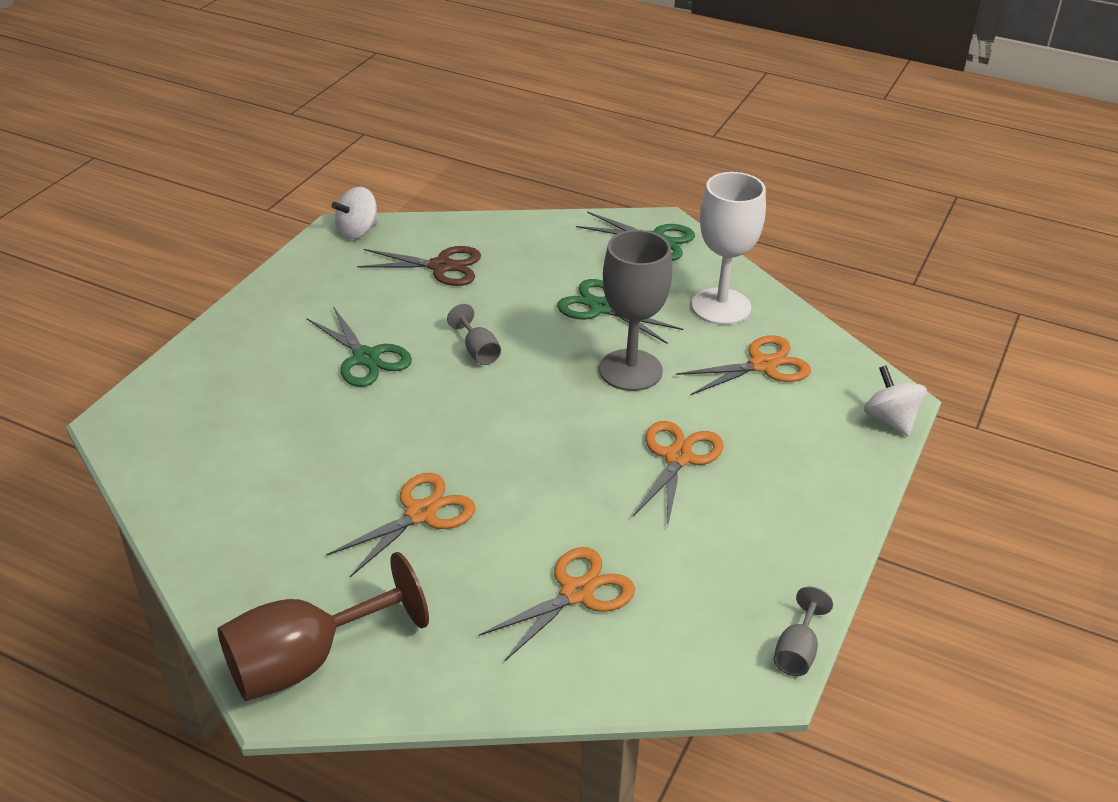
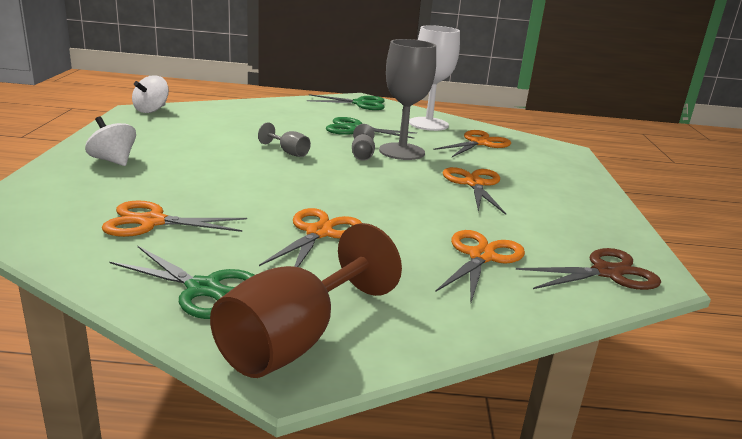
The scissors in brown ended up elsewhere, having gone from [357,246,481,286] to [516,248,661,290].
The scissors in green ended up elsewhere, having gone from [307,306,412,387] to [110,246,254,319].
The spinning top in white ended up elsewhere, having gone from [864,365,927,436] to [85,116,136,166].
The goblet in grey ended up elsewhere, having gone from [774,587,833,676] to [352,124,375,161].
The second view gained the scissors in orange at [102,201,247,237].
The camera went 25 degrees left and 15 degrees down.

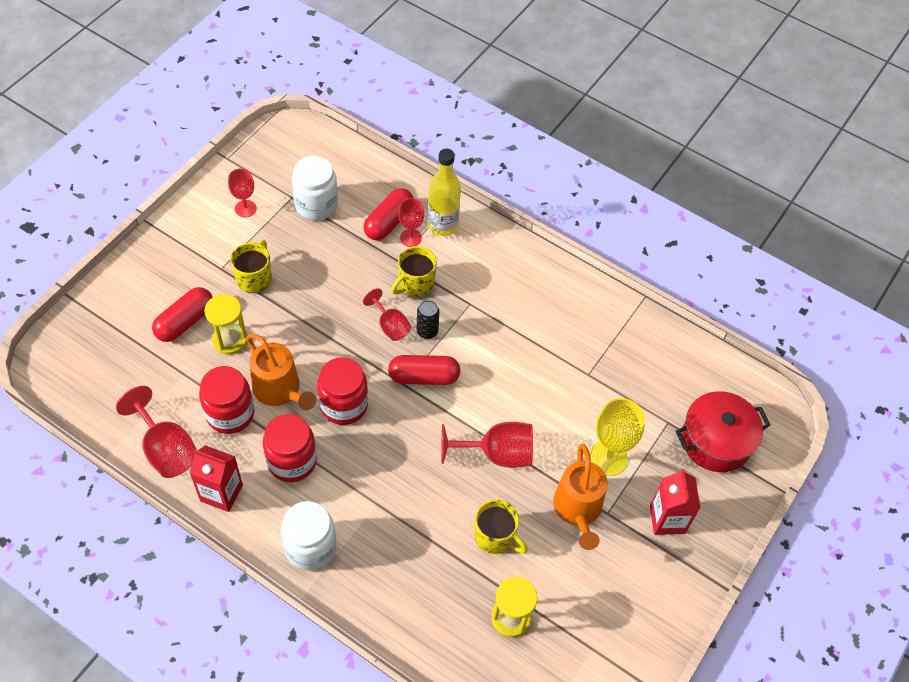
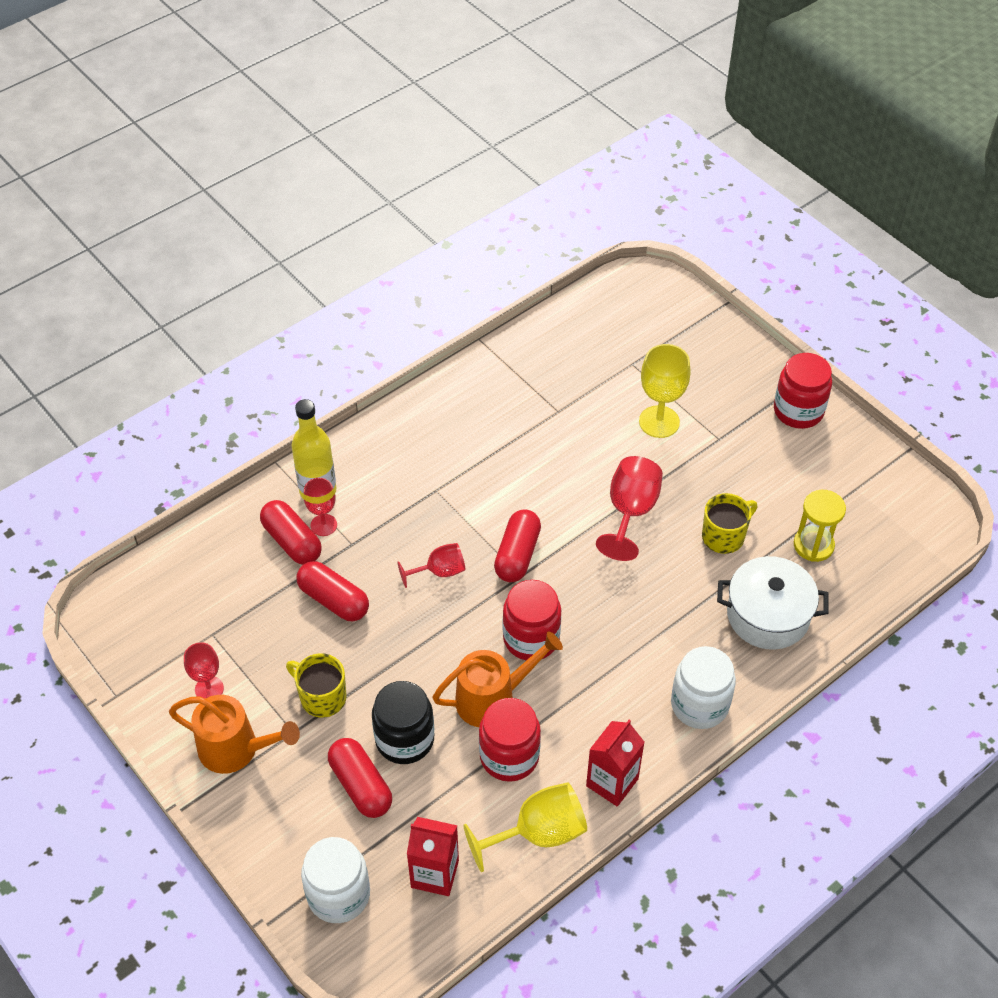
The jar in white ended up elsewhere, having gone from [292,156,338,220] to [301,837,370,923].
The second view lost the mug in yellow at [391,246,437,296].
Where the hourglass in yellow stood at [204,294,247,355], the jar in black came to stand at [372,681,434,764].
The second view lost the can in black at [417,300,439,339].
What was the goblet in red at [116,386,197,478] turned into the goblet in yellow at [463,782,587,872].
The second view lost the pot in red at [676,391,771,472].
The jar in red ended up elsewhere, having gone from [263,414,317,482] to [774,353,832,429].
The watering can in orange ended up elsewhere, having gone from [553,444,608,550] to [169,695,300,774].
The carton in red ended up elsewhere, having gone from [650,469,700,535] to [407,817,459,896].
The second view gained the pot in white at [717,556,829,649].
The second view gained the capsule in red at [296,561,369,621].
The camera went 70 degrees left and 5 degrees down.

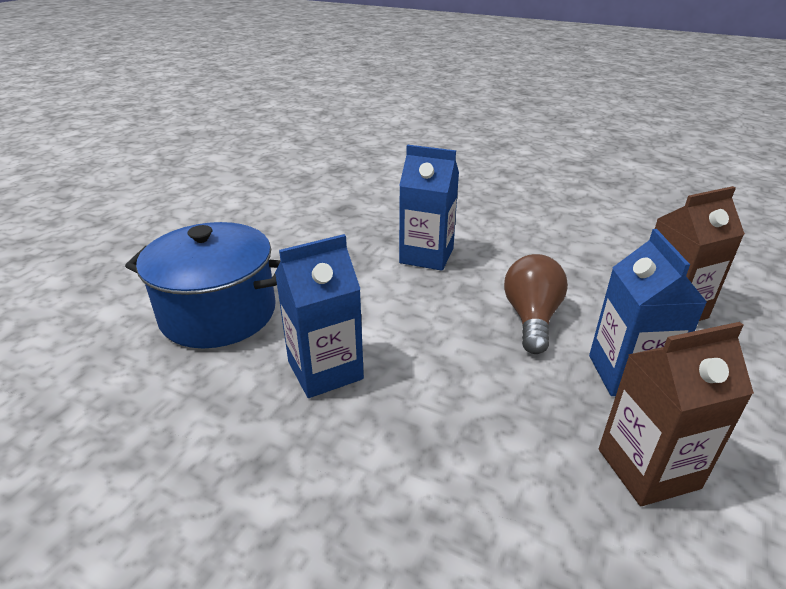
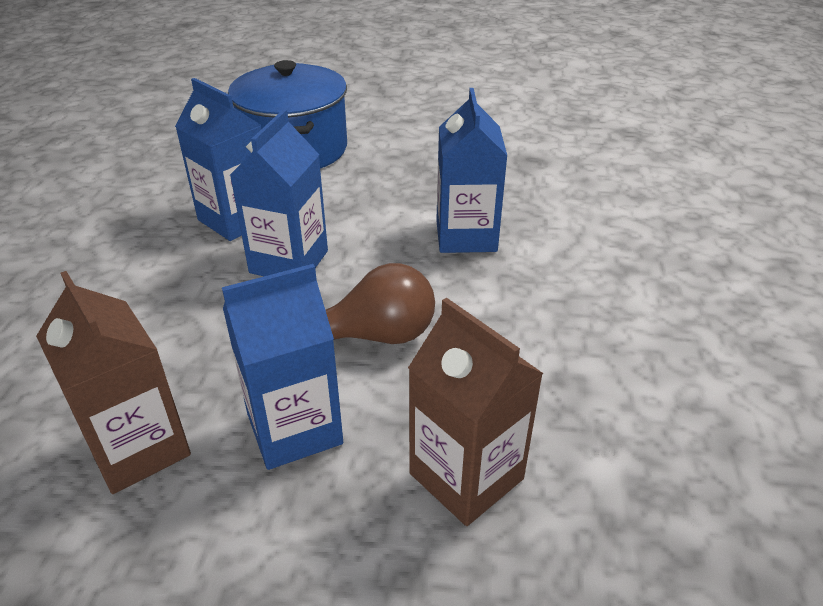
The second view gained the carton in blue at [230,109,328,276].
The camera went 70 degrees right and 5 degrees up.

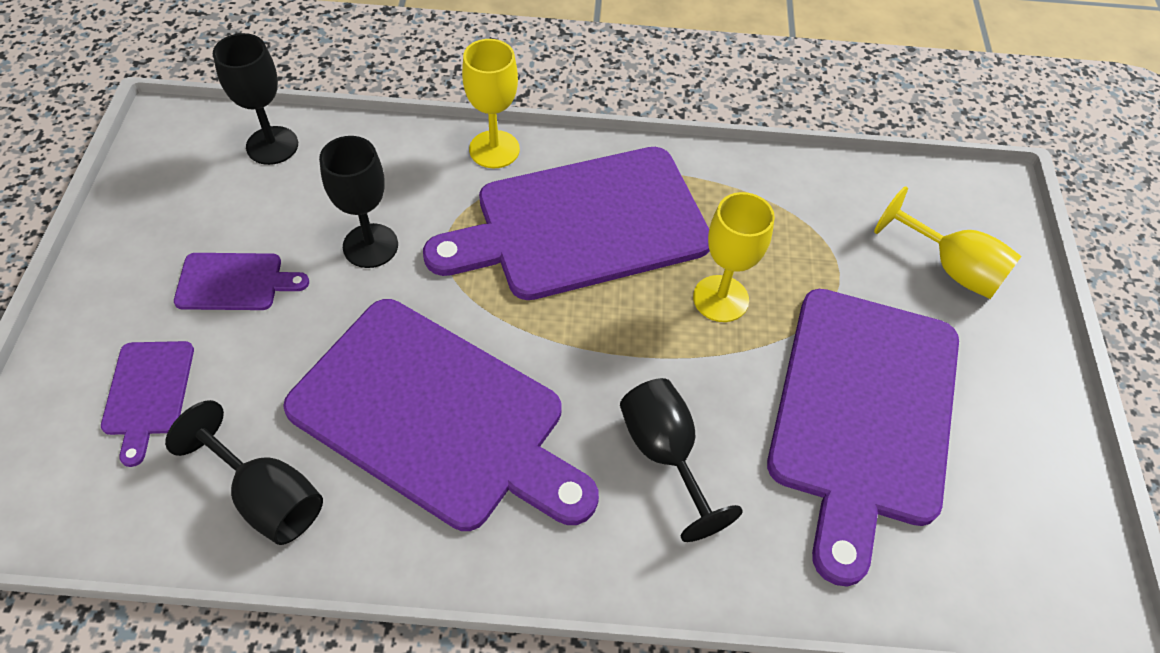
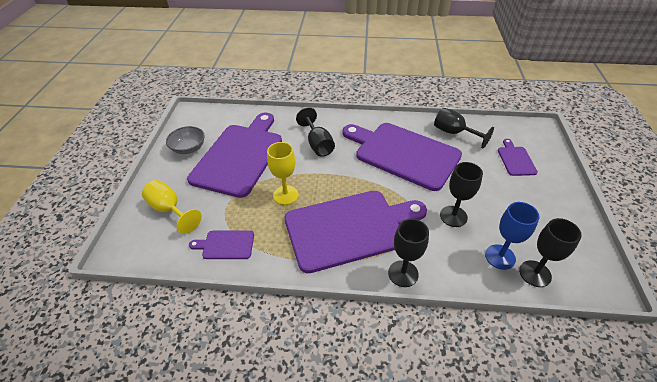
What was the goblet in yellow at [462,39,520,168] turned into the goblet in black at [388,219,429,287].
The cutting board in purple ended up elsewhere, having gone from [174,253,309,310] to [189,231,254,259].
The second view gained the bowl in grey at [166,126,205,154].
The second view gained the goblet in blue at [485,202,540,270].
The camera went 175 degrees left and 10 degrees down.

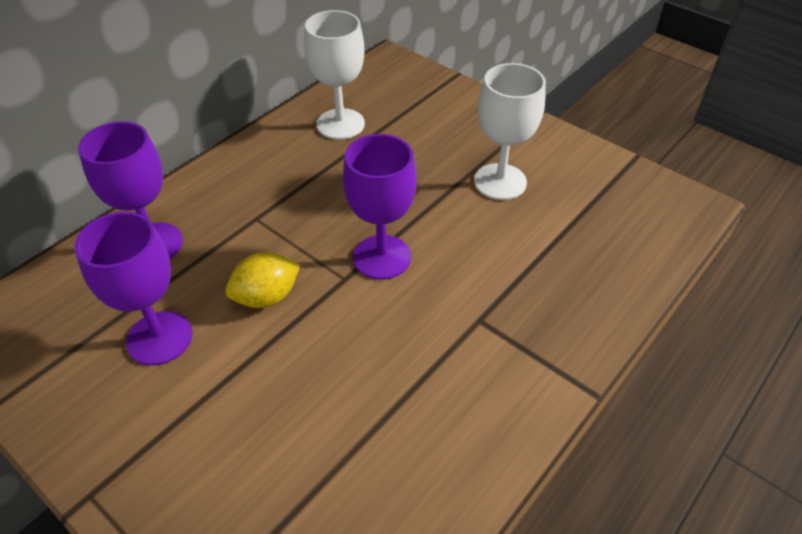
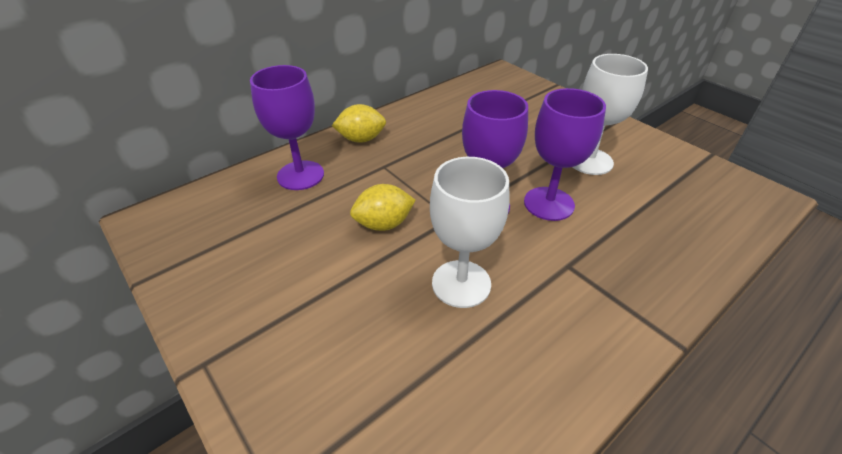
The goblet in white ended up elsewhere, having gone from [304,10,365,140] to [430,157,510,308].
The goblet in purple ended up elsewhere, having gone from [75,212,193,365] to [524,88,606,221].
The second view gained the lemon in yellow at [332,104,386,143].
The camera went 10 degrees right and 5 degrees down.

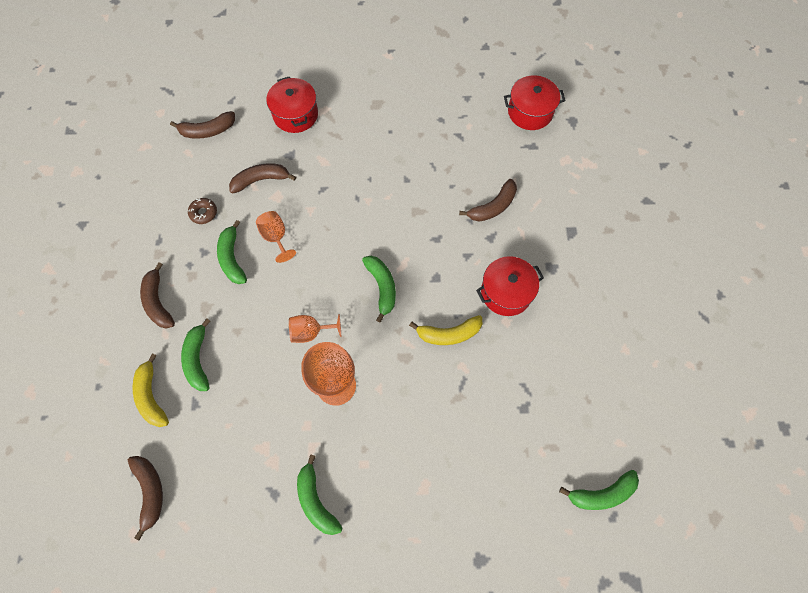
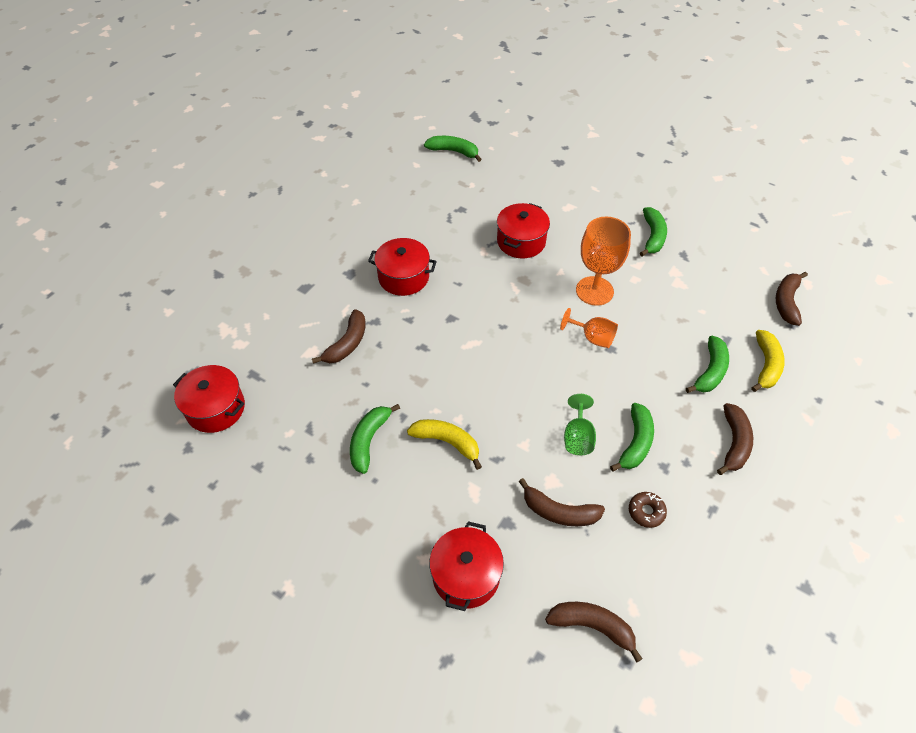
The banana in brown at [459,179,517,222] ended up facing another way, 120 degrees clockwise from before.
What was the goblet in orange at [256,211,296,263] turned into the goblet in green at [564,394,596,455].
The banana in green ended up elsewhere, having gone from [362,256,396,323] to [350,404,400,474].
The banana in yellow ended up elsewhere, having gone from [409,315,482,345] to [407,419,482,470].
The second view gained the pot in red at [497,203,550,258].
The camera went 145 degrees left and 15 degrees down.

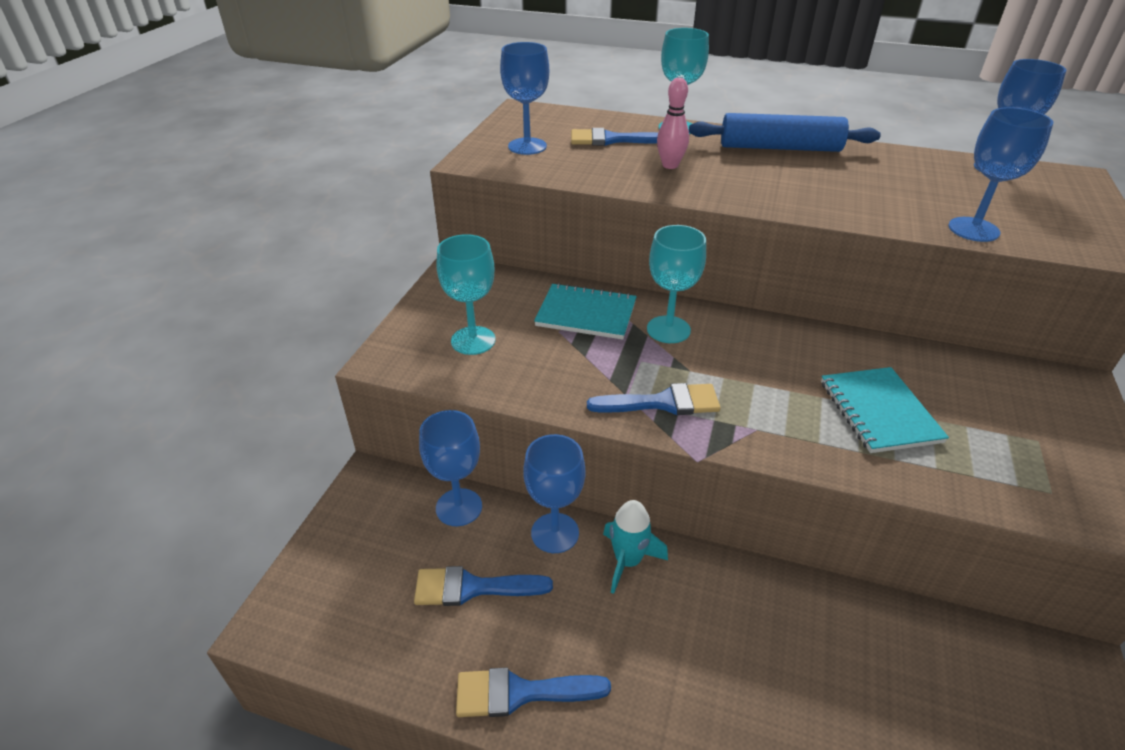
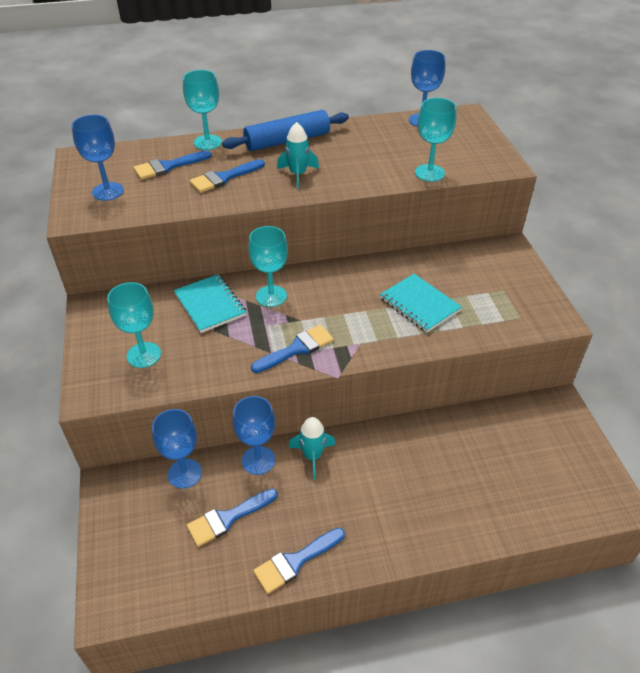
Where the bowling pin in pink stood at [657,77,689,169], the brush in blue came to stand at [189,159,265,193].
What was the goblet in blue at [948,107,1053,242] turned into the goblet in turquoise at [415,98,456,182].
The notebook in turquoise at [534,283,637,340] ended up facing another way, 75 degrees clockwise from before.
The second view gained the rocket in turquoise at [277,122,319,189].
The camera went 30 degrees left and 5 degrees up.

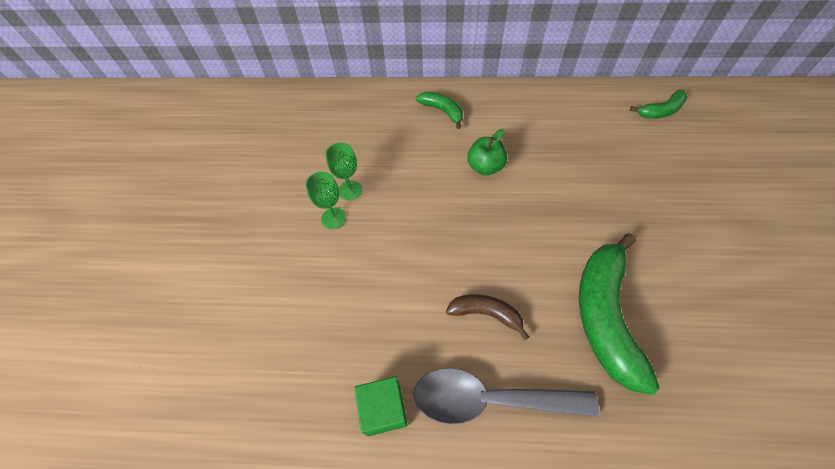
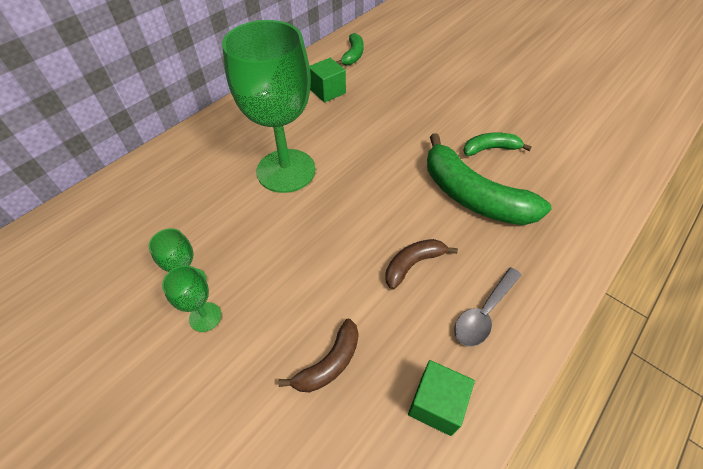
The banana in green ended up elsewhere, having gone from [416,91,463,129] to [463,133,532,156].
Where the apple in green stood at [467,129,507,175], the goblet in green came to stand at [222,20,315,193].
The size of the spoon in grey at [414,368,599,425] changed by a factor of 0.63.
The second view gained the cube in green at [310,58,346,103].
The second view gained the banana in brown at [278,319,358,392].
The camera went 55 degrees left and 5 degrees down.

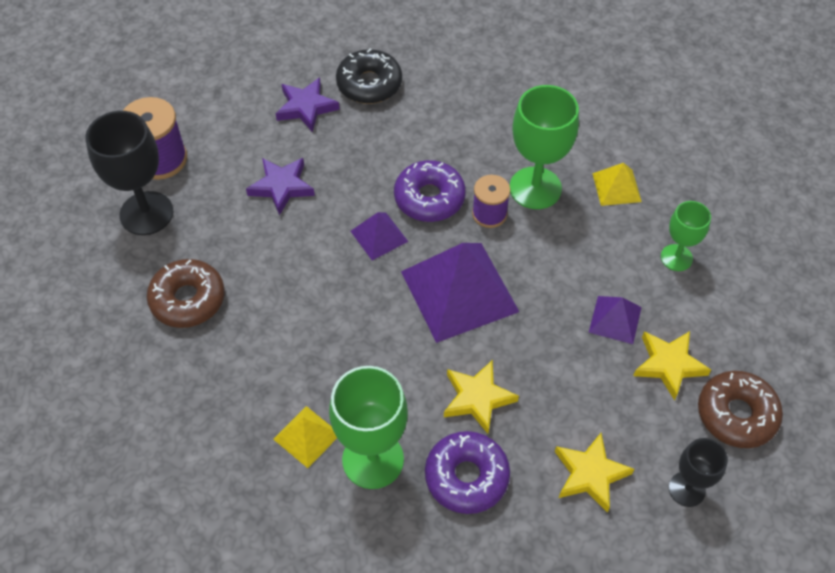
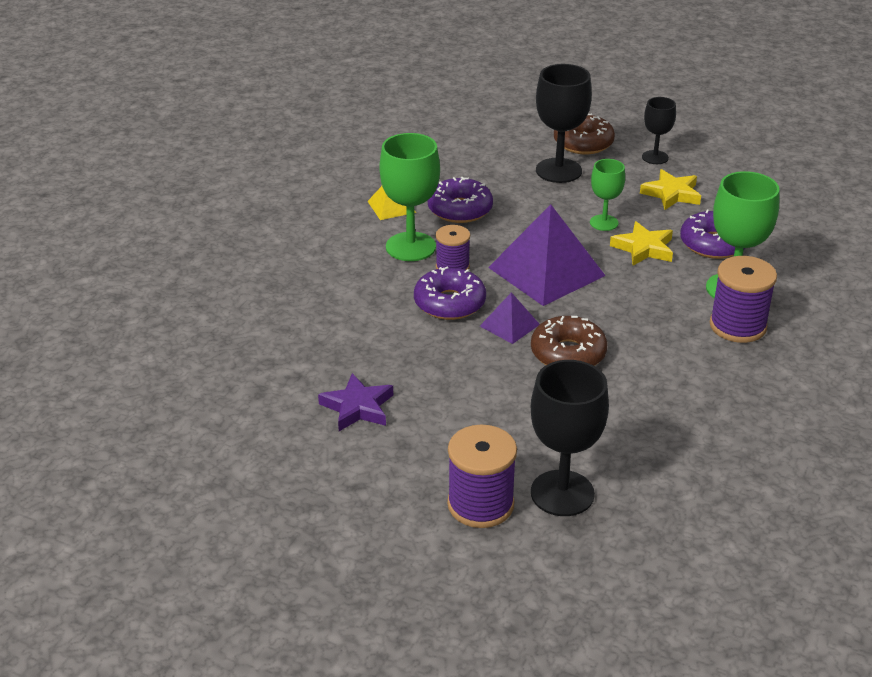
The second view lost the donut in black at [336,48,402,104].
The second view lost the star in purple at [246,158,315,215].
The goblet in green ended up elsewhere, having gone from [661,201,711,271] to [590,159,625,231].
The donut in brown ended up elsewhere, having gone from [147,259,225,328] to [531,316,608,366].
The second view lost the pyramid in purple at [589,296,642,344].
Where the star in yellow stood at [633,331,711,401], the goblet in black came to stand at [536,64,592,183].
Where the pyramid in yellow stood at [273,406,337,468], the spool in purple came to stand at [710,256,777,343].
The second view gained the donut in purple at [428,177,493,223].
The camera went 105 degrees left and 20 degrees down.

